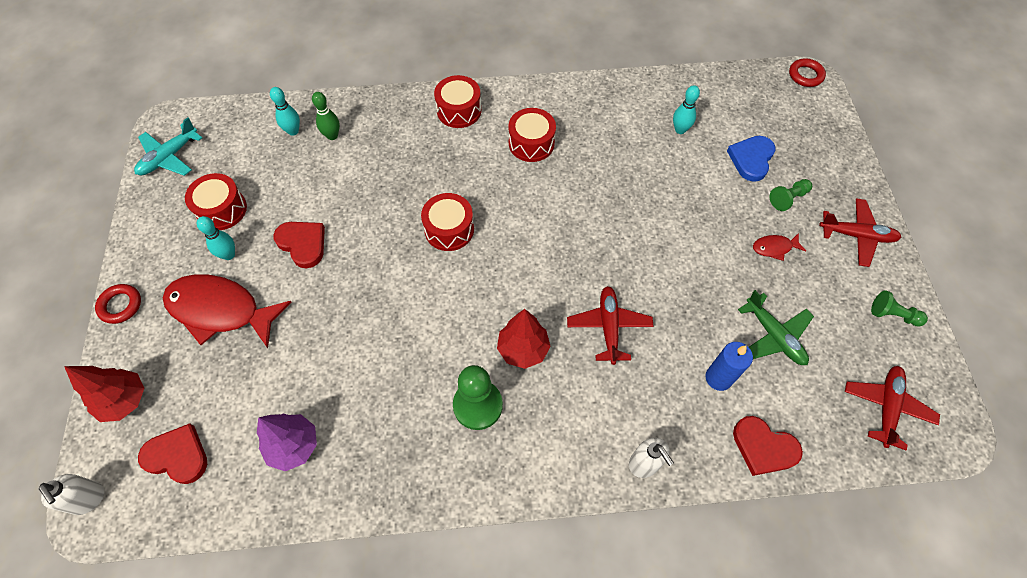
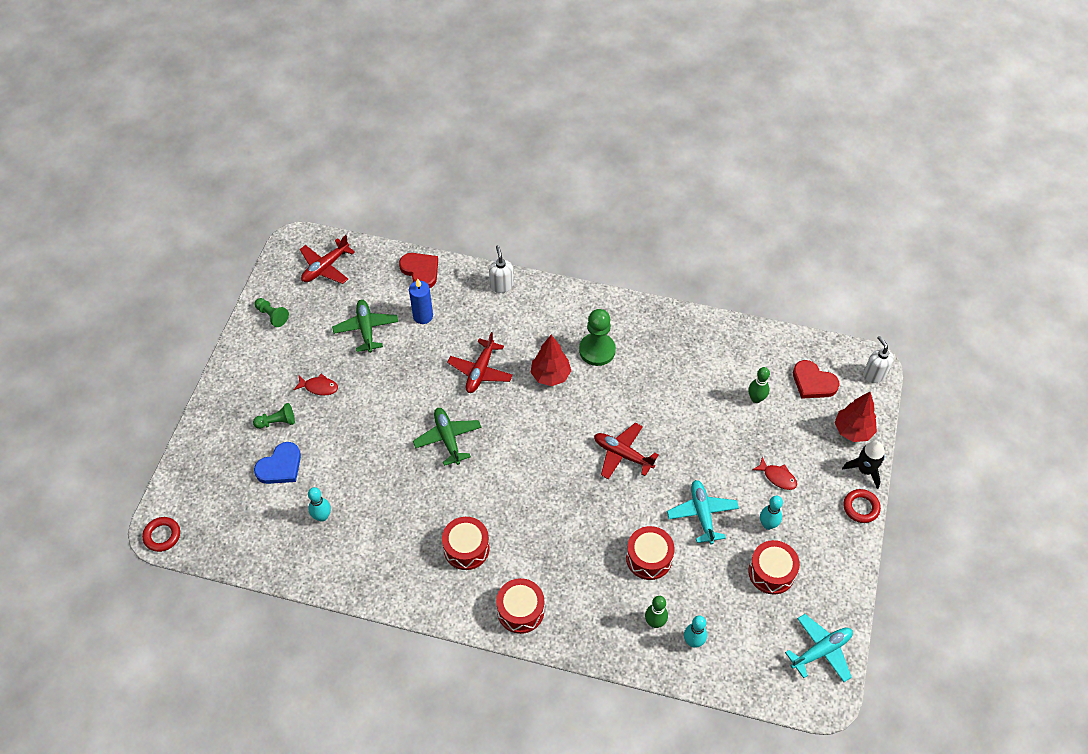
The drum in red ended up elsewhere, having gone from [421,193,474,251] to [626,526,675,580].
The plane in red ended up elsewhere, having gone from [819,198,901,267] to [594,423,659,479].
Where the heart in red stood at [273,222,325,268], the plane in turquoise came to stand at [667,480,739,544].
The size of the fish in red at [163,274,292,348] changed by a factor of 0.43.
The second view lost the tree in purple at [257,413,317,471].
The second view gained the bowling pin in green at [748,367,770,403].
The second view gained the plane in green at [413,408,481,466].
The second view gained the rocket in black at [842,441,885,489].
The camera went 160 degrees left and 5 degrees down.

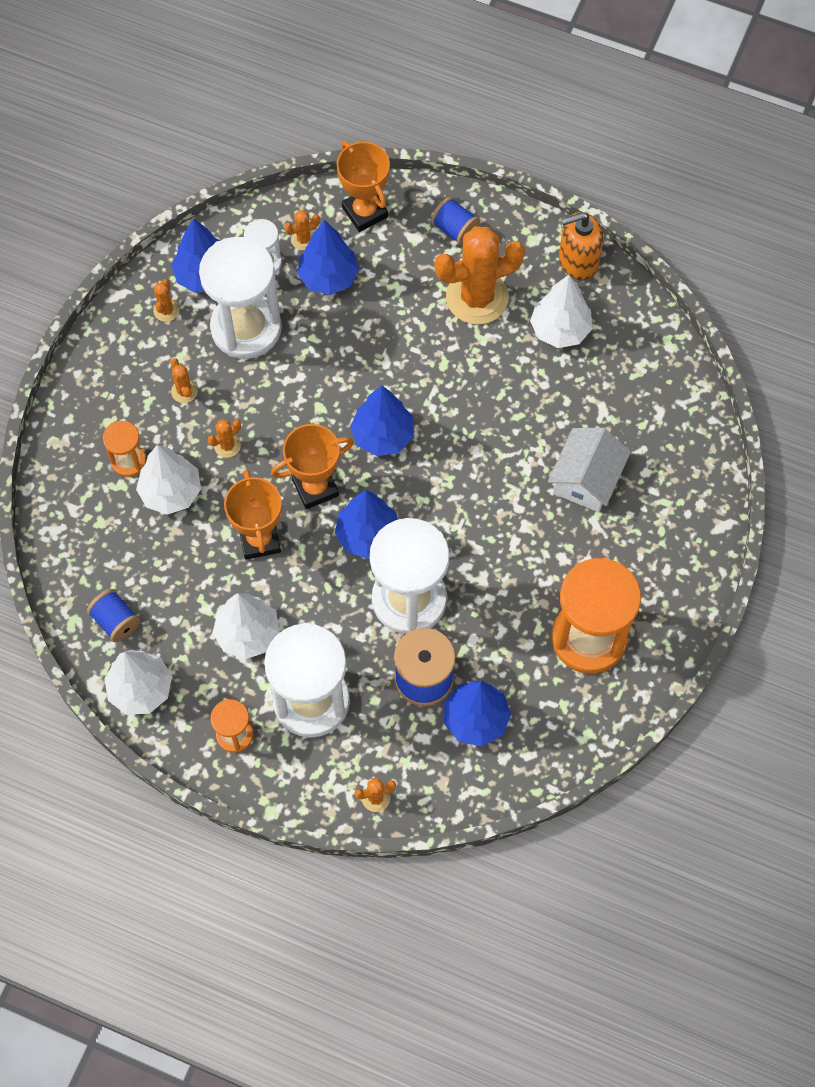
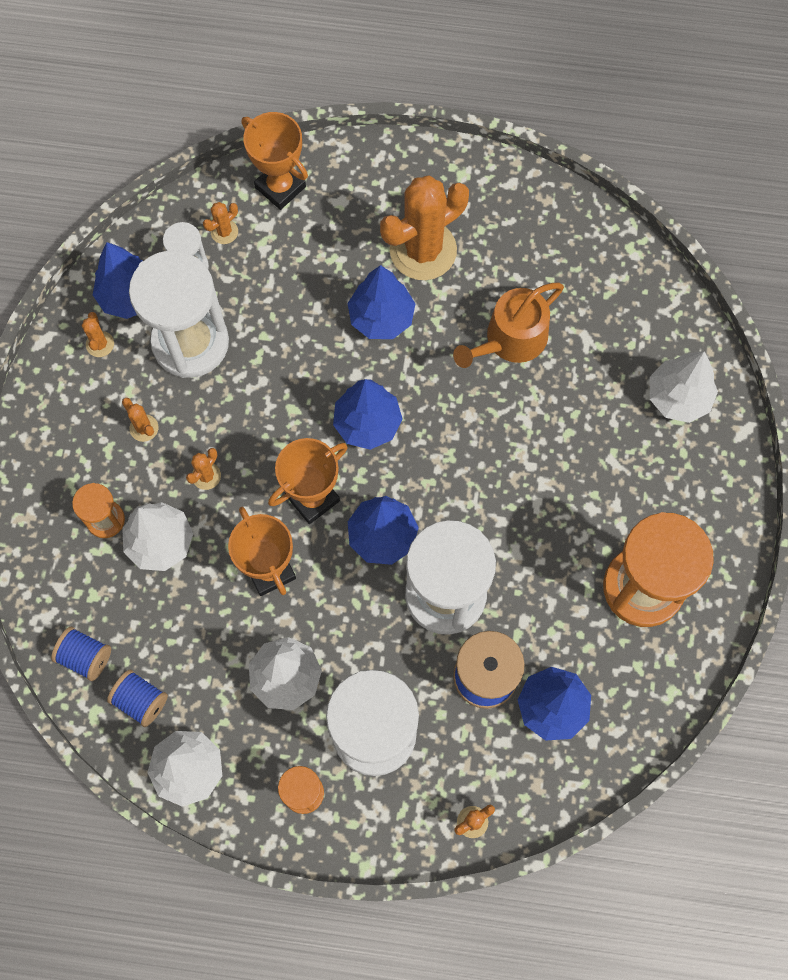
The spool in blue ended up elsewhere, having gone from [431,197,480,245] to [51,627,111,681].
The second view lost the soap dispenser in orange at [559,212,603,280].
The tree in blue ended up elsewhere, having gone from [297,220,359,295] to [348,265,415,339].
The tree in white ended up elsewhere, having gone from [530,275,592,348] to [650,351,718,423].
The second view lost the house in white at [548,428,631,512].
The second view gained the watering can in orange at [453,283,564,368].
The camera went 15 degrees left and 5 degrees up.

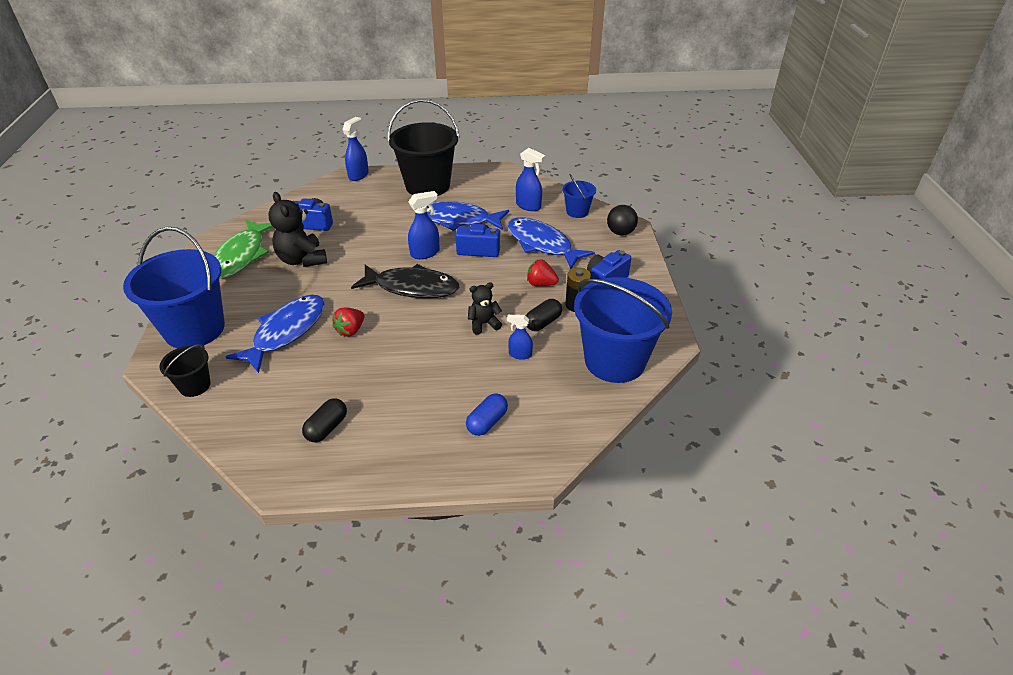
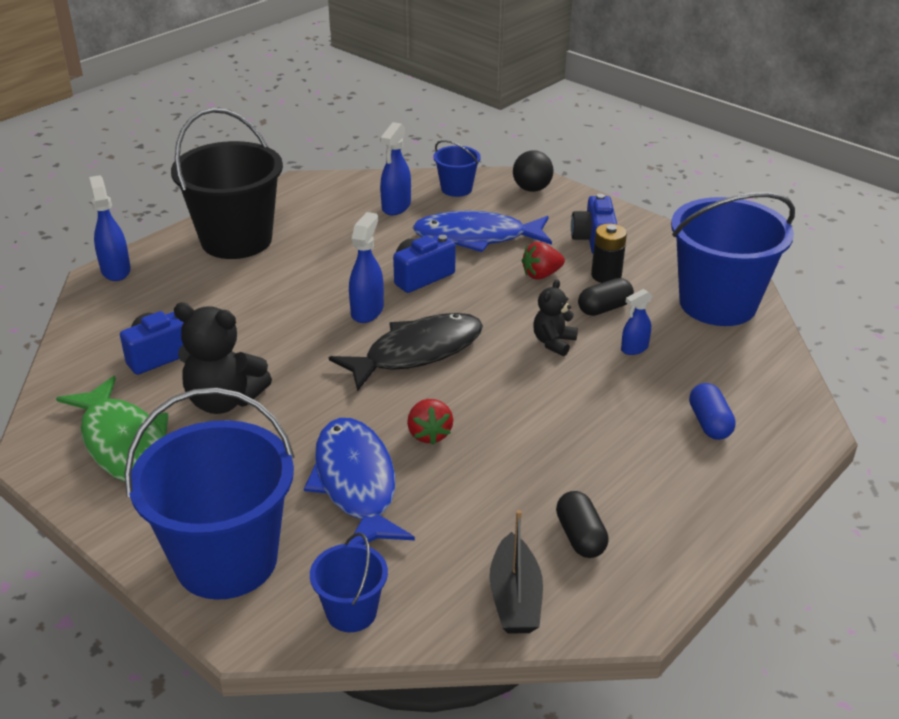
The spray bottle in blue at [516,148,546,211] ended up facing another way, 120 degrees clockwise from before.
The second view lost the fish in blue at [427,201,509,231].
The capsule in black at [526,299,562,331] ended up facing another way, 60 degrees clockwise from before.
What was the bucket in black at [159,344,211,397] turned into the bucket in blue at [310,532,388,632].
The second view gained the boat in black at [489,510,543,634].
The camera went 45 degrees left and 5 degrees down.

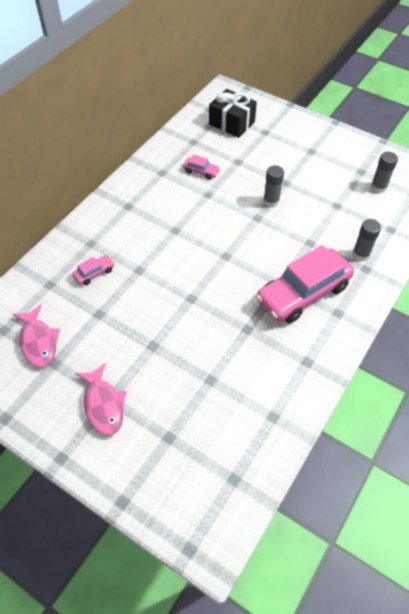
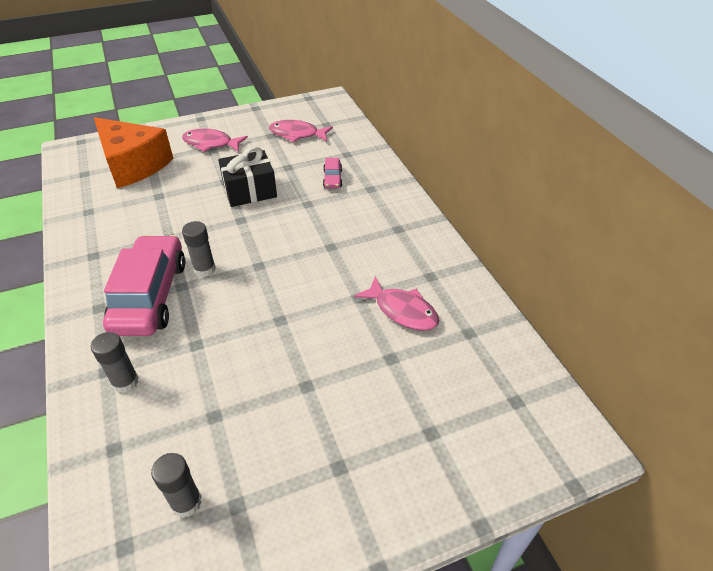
The gift in black ended up elsewhere, having gone from [209,89,257,138] to [218,146,277,207].
Where the car in pink stood at [183,155,220,180], the fish in pink came to stand at [354,276,439,331].
The glue stick in grey ended up elsewhere, having gone from [263,165,284,207] to [182,221,216,277].
The second view gained the cheese in orange at [94,117,174,188].
The camera went 125 degrees right and 10 degrees down.

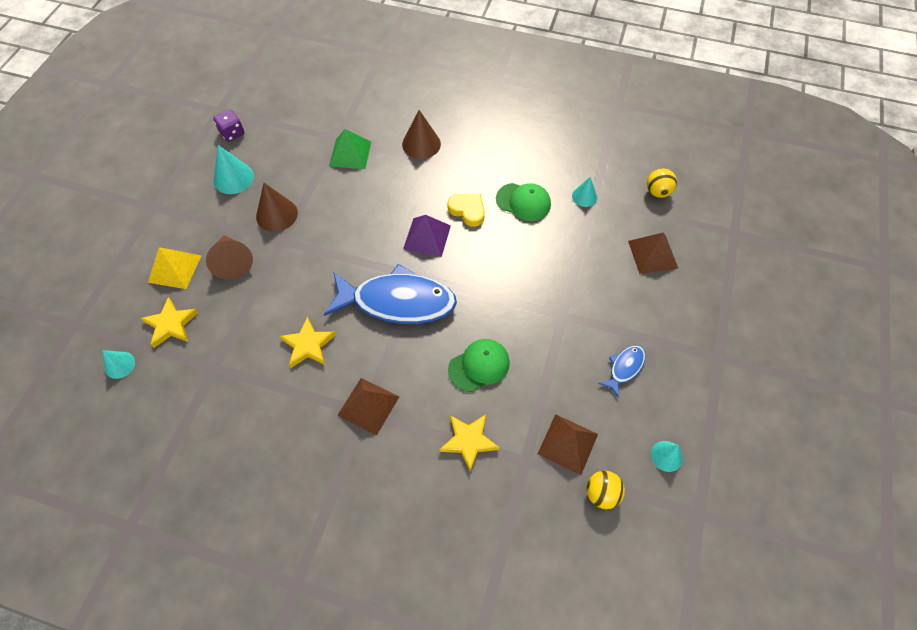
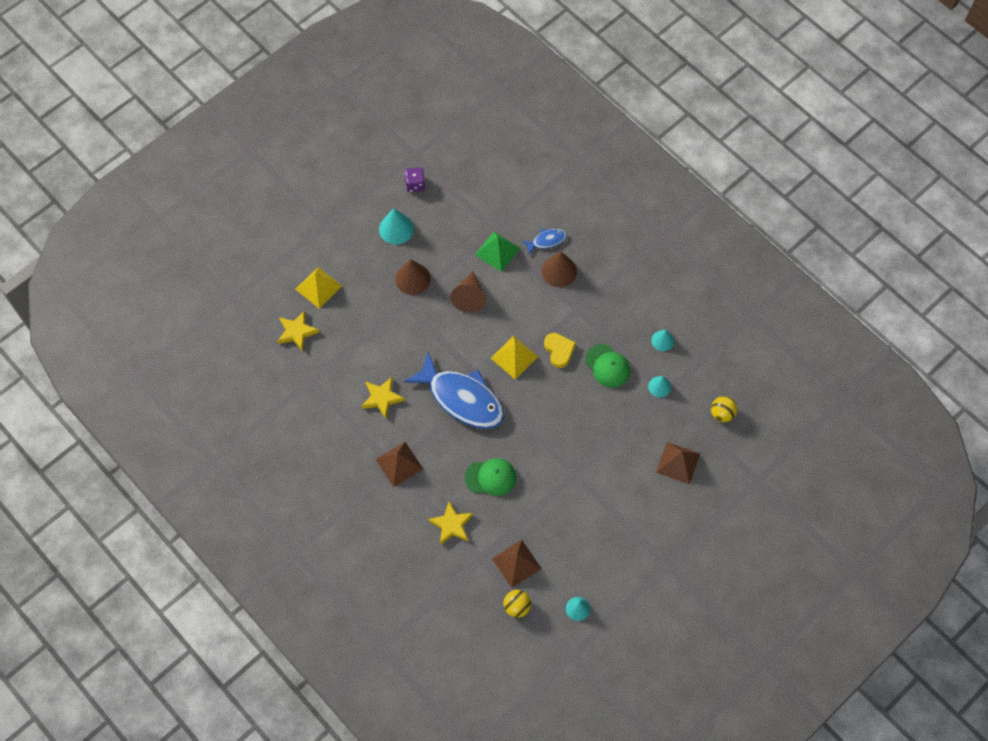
What was the pyramid in purple at [403,215,451,257] turned into the pyramid in yellow at [491,336,538,379].
The cone in brown ended up elsewhere, having gone from [206,235,253,279] to [450,271,486,312].
The fish in blue ended up elsewhere, having gone from [599,345,645,398] to [522,229,567,255].
The cone in turquoise ended up elsewhere, having gone from [103,350,135,379] to [651,329,674,351].
The camera went 30 degrees right and 5 degrees up.

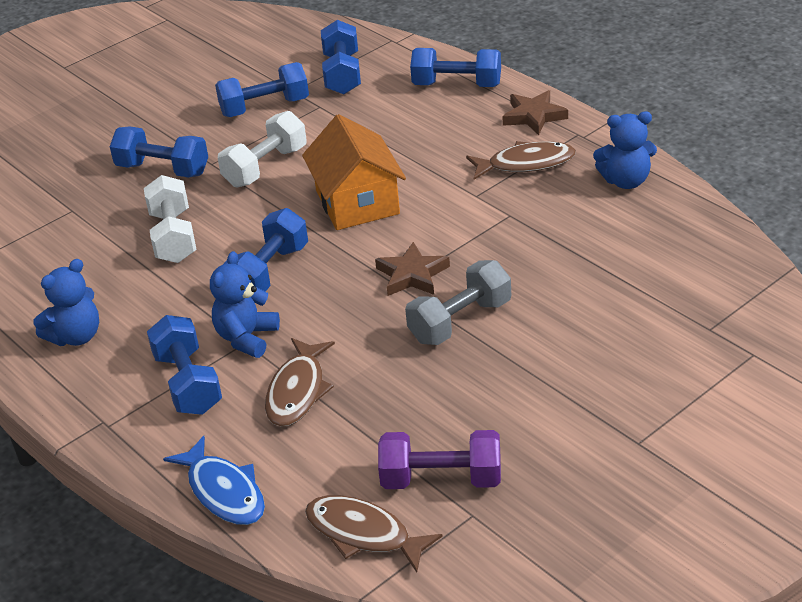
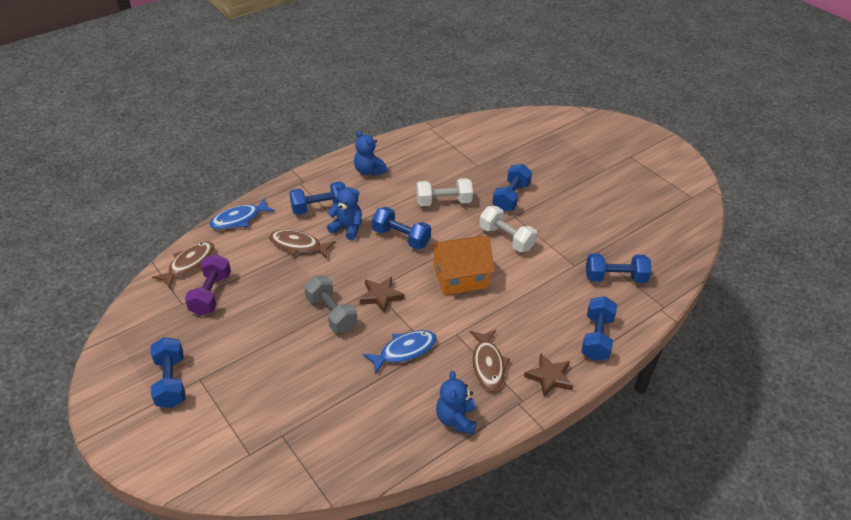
The dumbbell in blue ended up elsewhere, having gone from [215,62,309,117] to [150,337,185,408].
The second view gained the fish in blue at [363,330,437,374].
The camera went 90 degrees right and 5 degrees up.

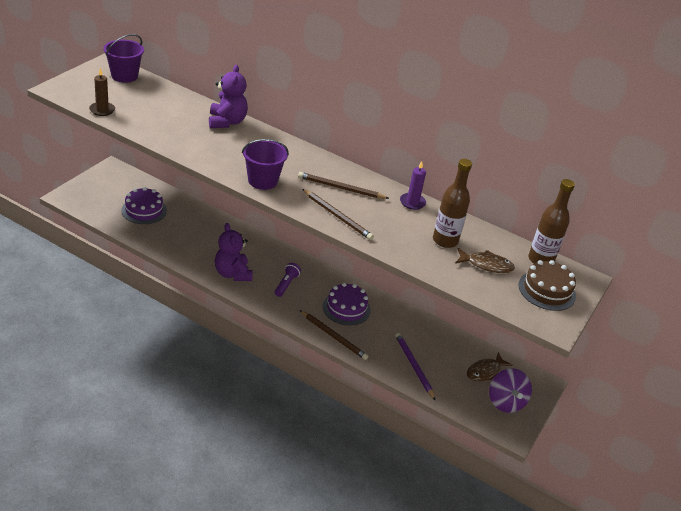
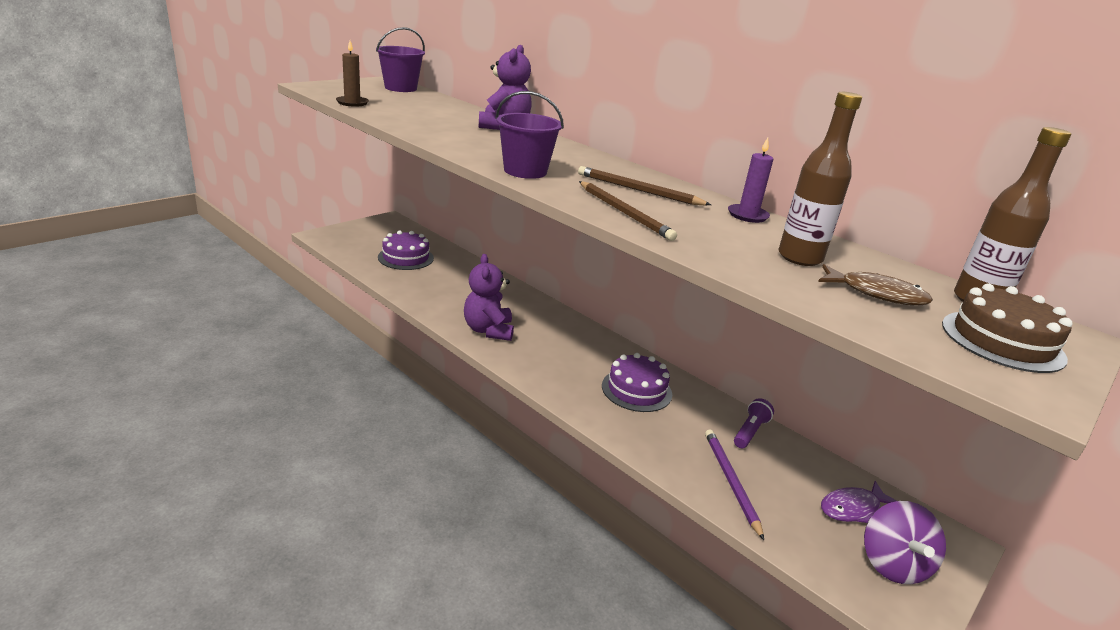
The flashlight in purple ended up elsewhere, having gone from [275,263,301,297] to [734,398,774,448].
The second view lost the pencil in brown at [300,310,368,360].
What was the fish in brown at [467,352,513,382] turned into the fish in purple at [821,481,897,523].
The camera went 15 degrees right and 10 degrees down.

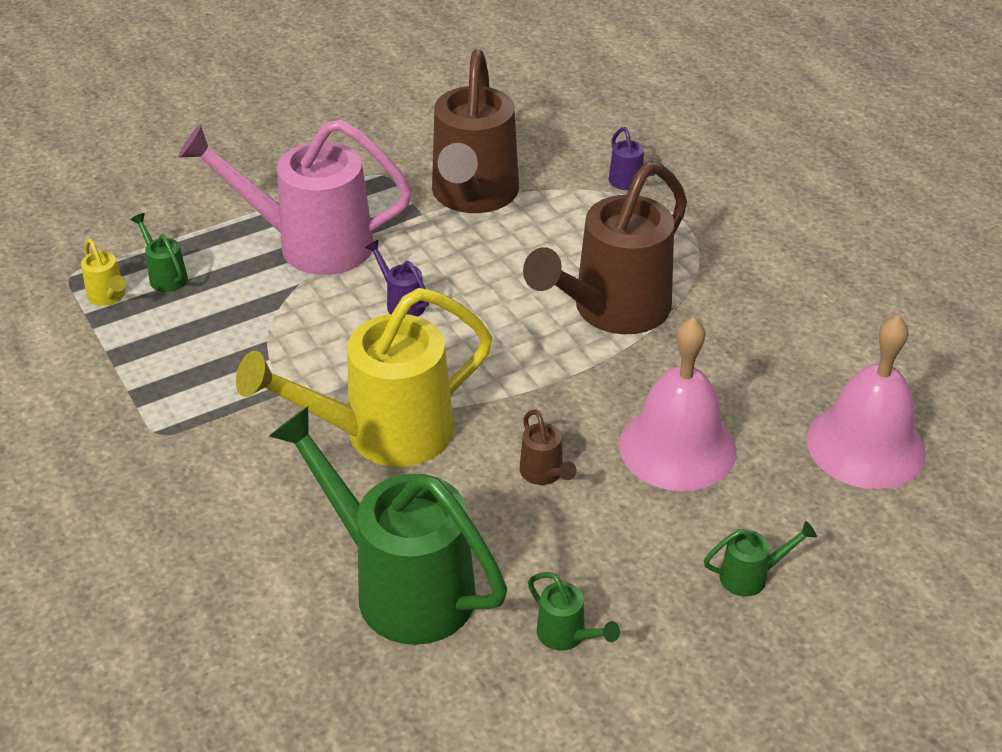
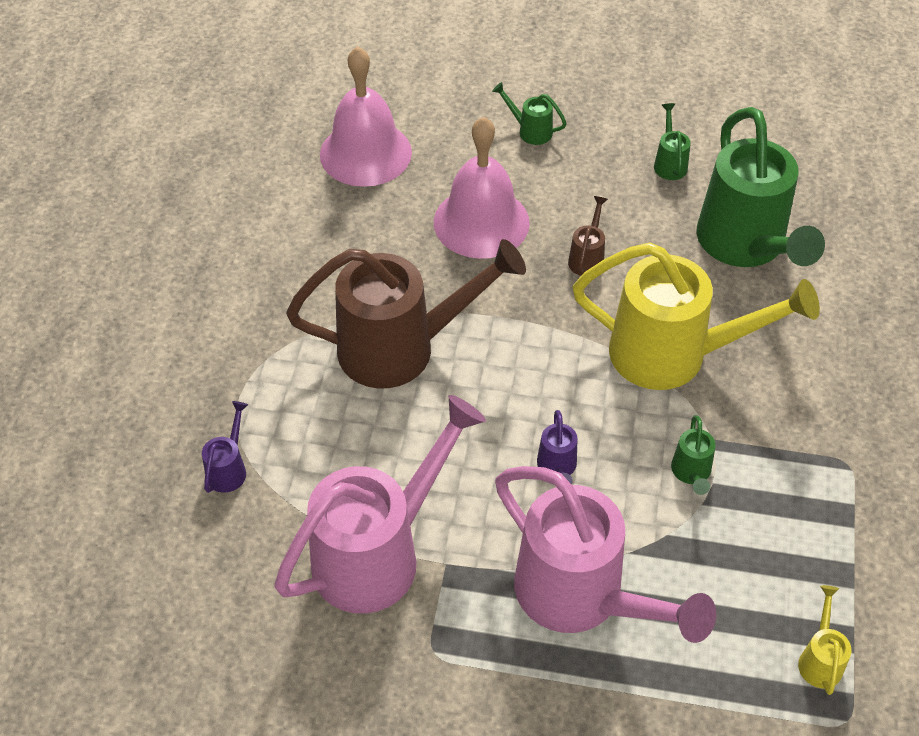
What was the watering can in brown at [432,49,519,213] turned into the watering can in pink at [274,395,486,614].
The watering can in green ended up elsewhere, having gone from [130,213,188,292] to [671,415,716,495].
The camera went 140 degrees left and 10 degrees up.

